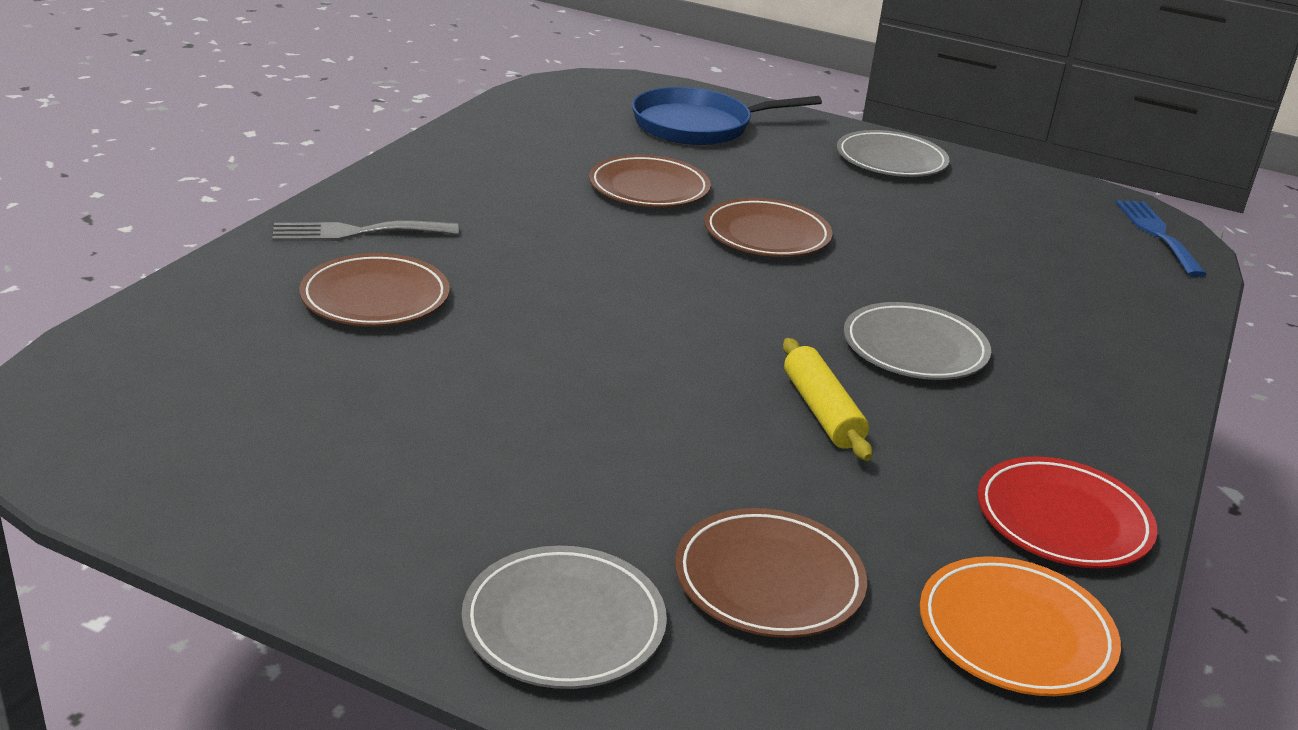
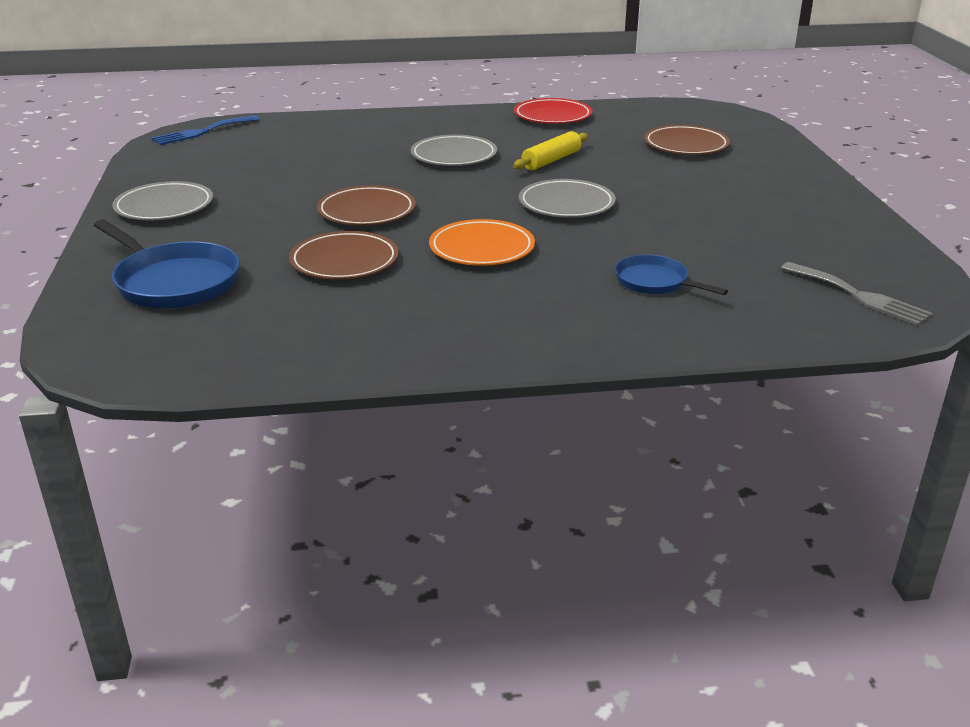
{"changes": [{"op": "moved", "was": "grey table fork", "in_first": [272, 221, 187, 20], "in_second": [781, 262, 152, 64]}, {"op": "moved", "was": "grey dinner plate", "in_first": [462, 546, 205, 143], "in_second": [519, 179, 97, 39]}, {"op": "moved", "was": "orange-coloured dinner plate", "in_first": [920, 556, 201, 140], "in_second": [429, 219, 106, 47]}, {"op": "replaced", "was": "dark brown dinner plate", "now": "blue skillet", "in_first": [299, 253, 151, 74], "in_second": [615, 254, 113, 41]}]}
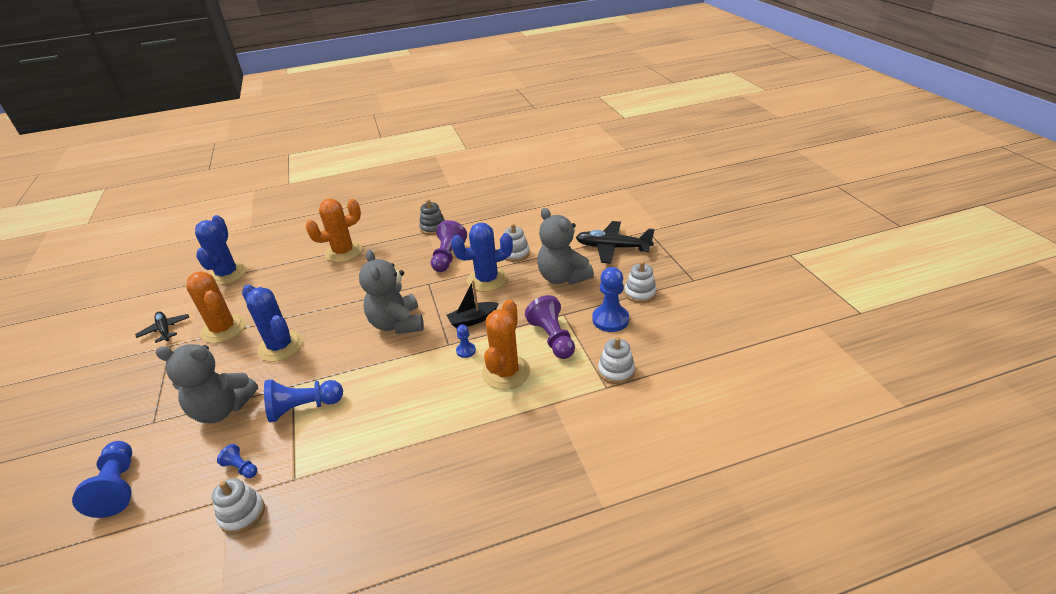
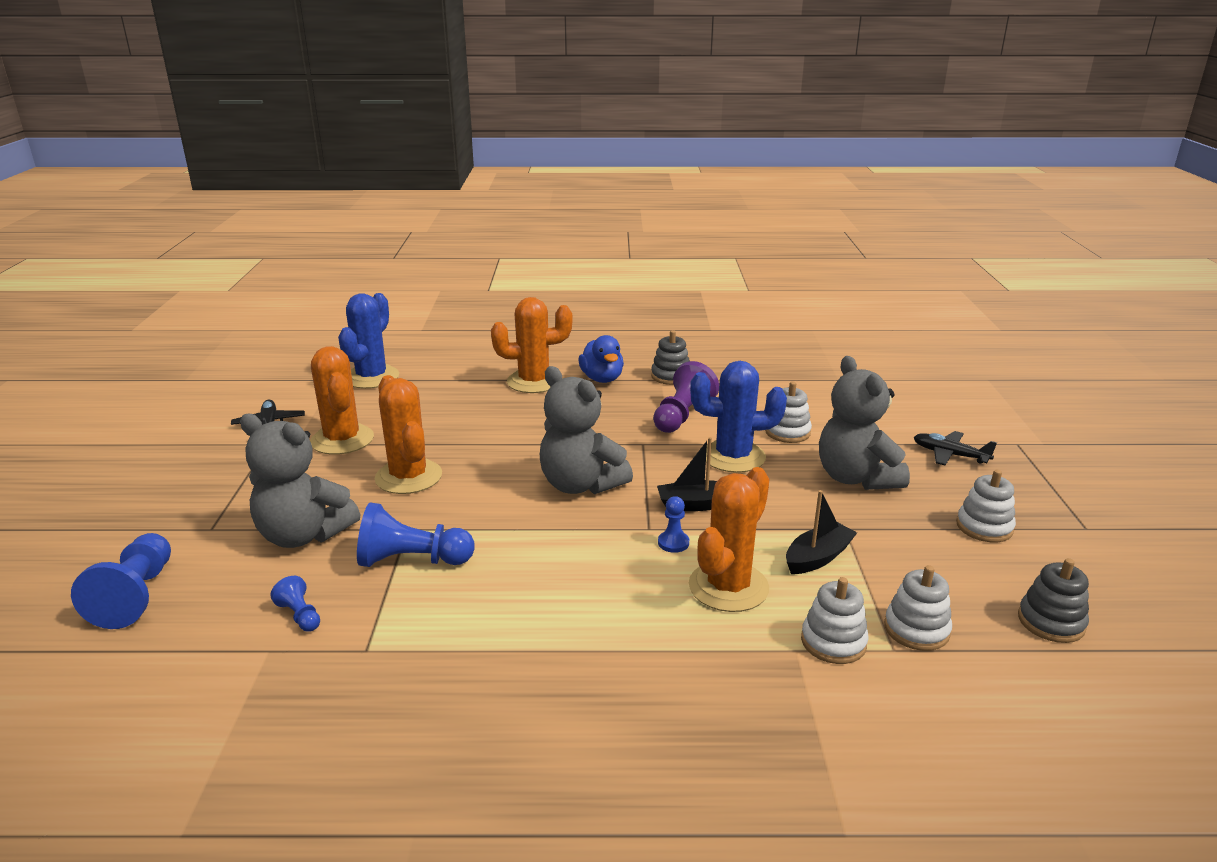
{"changes": [{"op": "removed", "was": "blue chess pawn", "in_first": [592, 267, 37, 65]}, {"op": "added", "now": "blue rubber duck", "in_second": [578, 335, 46, 48]}, {"op": "added", "now": "grey ring stacker", "in_second": [1018, 558, 71, 85]}, {"op": "moved", "was": "snow-white ring stacker", "in_first": [212, 478, 53, 56], "in_second": [801, 577, 68, 87]}, {"op": "replaced", "was": "royal purple chess pawn", "now": "jet-black sailboat", "in_first": [525, 295, 50, 64], "in_second": [786, 490, 71, 84]}, {"op": "recoloured", "was": "blue cactus", "now": "orange-coloured cactus", "in_first": [242, 285, 61, 77], "in_second": [375, 375, 67, 119]}, {"op": "turned", "was": "grey teddy bear", "in_first": [359, 250, 65, 84], "in_second": [540, 366, 93, 128], "clockwise": -45}, {"op": "resized", "was": "jet-black plane", "in_first": [576, 221, 79, 43], "in_second": [914, 431, 83, 34], "ratio": 0.61}]}
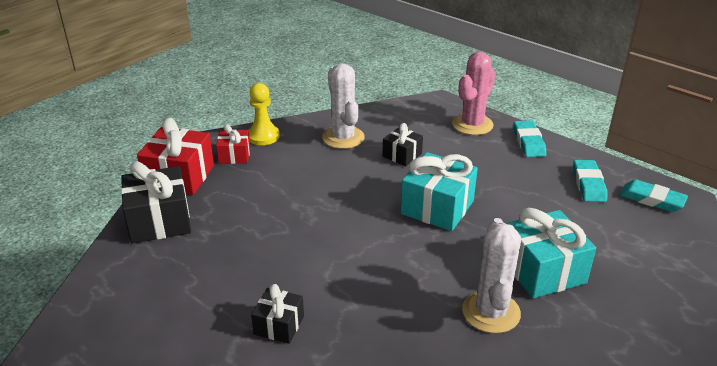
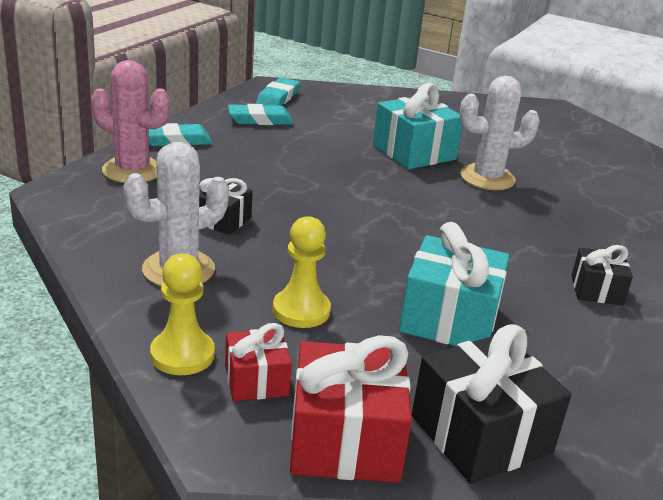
{"changes": [{"op": "added", "now": "bright yellow chess pawn", "in_second": [273, 216, 58, 112]}, {"op": "moved", "was": "teal gift", "in_first": [401, 152, 77, 79], "in_second": [399, 222, 111, 124]}]}
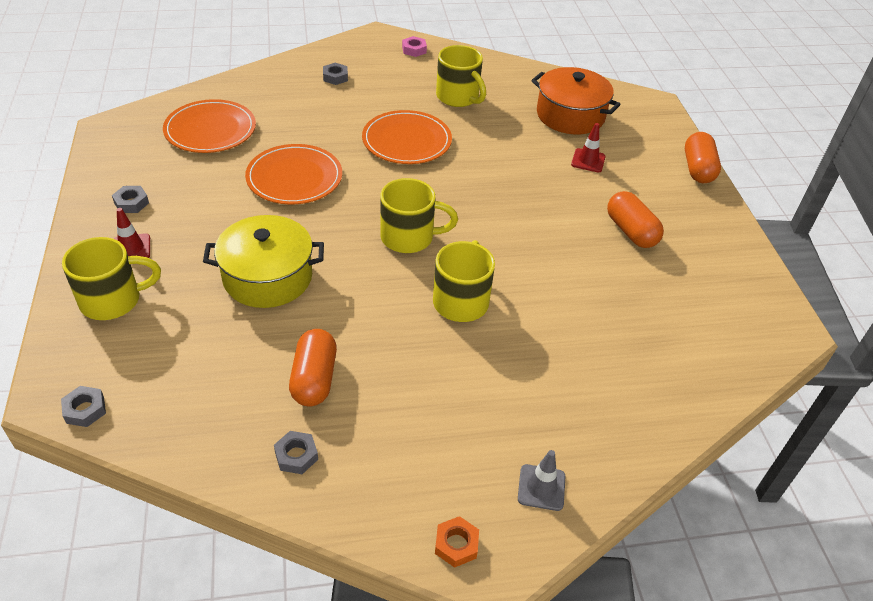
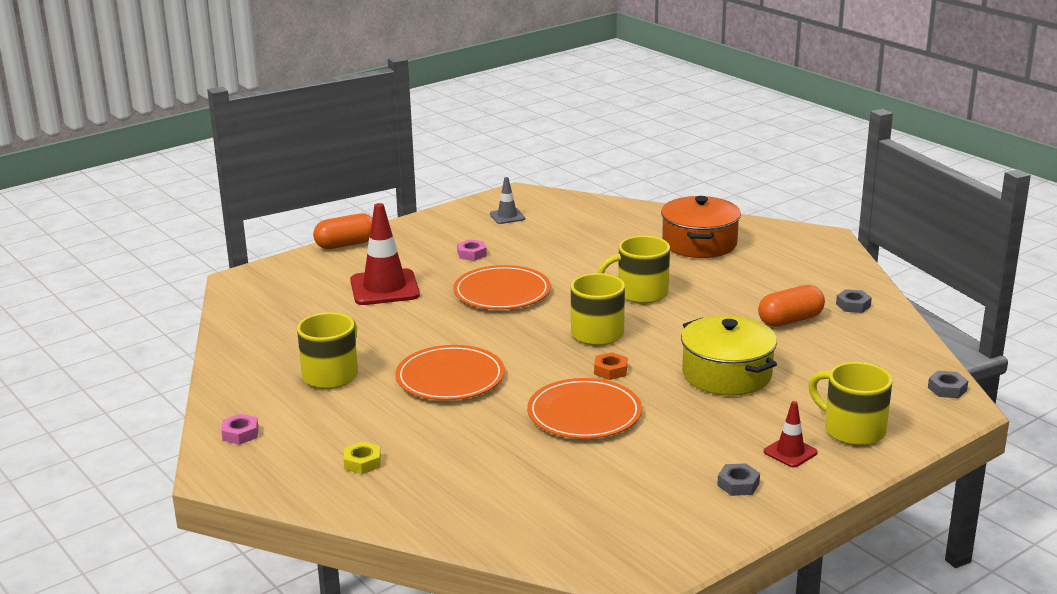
{"changes": [{"op": "moved", "was": "orange-coloured dinner plate", "in_first": [163, 99, 93, 54], "in_second": [453, 265, 98, 45]}, {"op": "moved", "was": "orange-coloured hex nut", "in_first": [435, 516, 44, 52], "in_second": [594, 352, 33, 28]}, {"op": "moved", "was": "grey traffic cone", "in_first": [518, 450, 48, 61], "in_second": [490, 177, 35, 47]}, {"op": "moved", "was": "orange-coloured cooking pot", "in_first": [531, 67, 90, 67], "in_second": [661, 196, 80, 62]}, {"op": "replaced", "was": "orange-coloured capsule", "now": "rosy hex nut", "in_first": [607, 191, 57, 57], "in_second": [457, 239, 30, 22]}, {"op": "recoloured", "was": "grey hex nut", "now": "bright yellow hex nut", "in_first": [323, 63, 25, 22], "in_second": [344, 441, 37, 33]}, {"op": "resized", "was": "scarlet traffic cone", "in_first": [571, 123, 35, 50], "in_second": [350, 203, 70, 102], "ratio": 1.94}]}
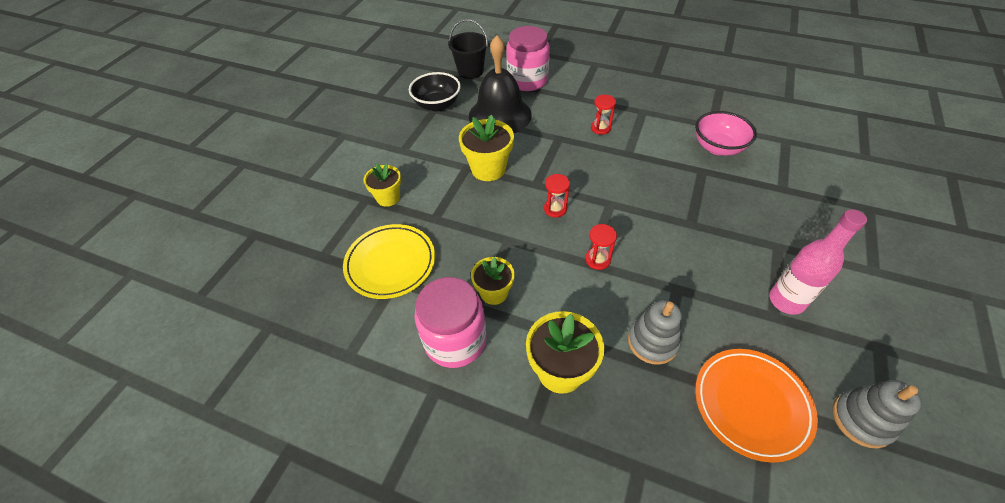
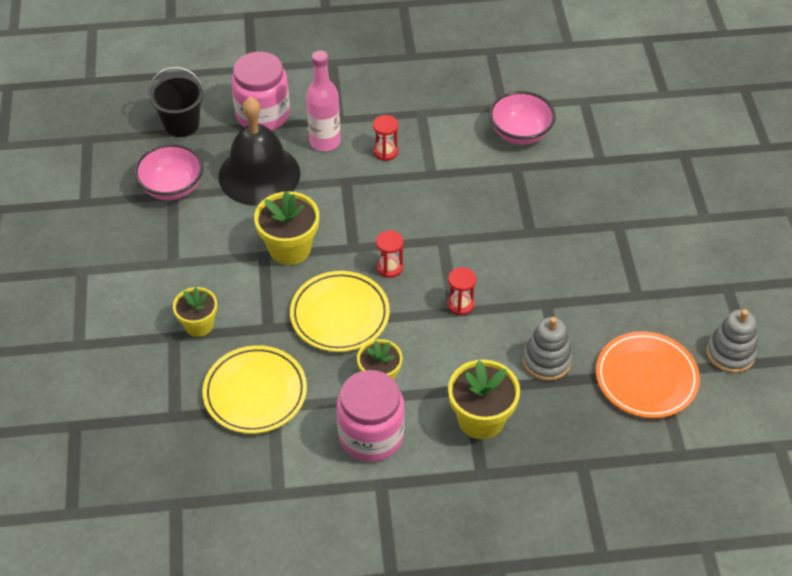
{"changes": [{"op": "added", "now": "bright yellow dinner plate", "in_second": [290, 271, 100, 81]}, {"op": "moved", "was": "rosy drink bottle", "in_first": [769, 209, 98, 106], "in_second": [306, 50, 35, 101]}, {"op": "recoloured", "was": "jet-black bowl", "now": "rosy bowl", "in_first": [409, 72, 52, 40], "in_second": [134, 144, 69, 56]}]}
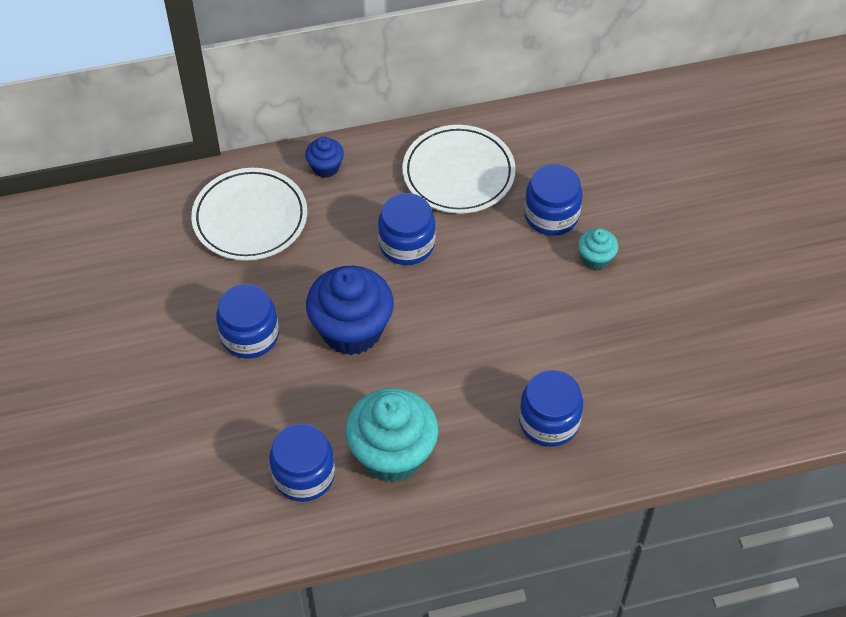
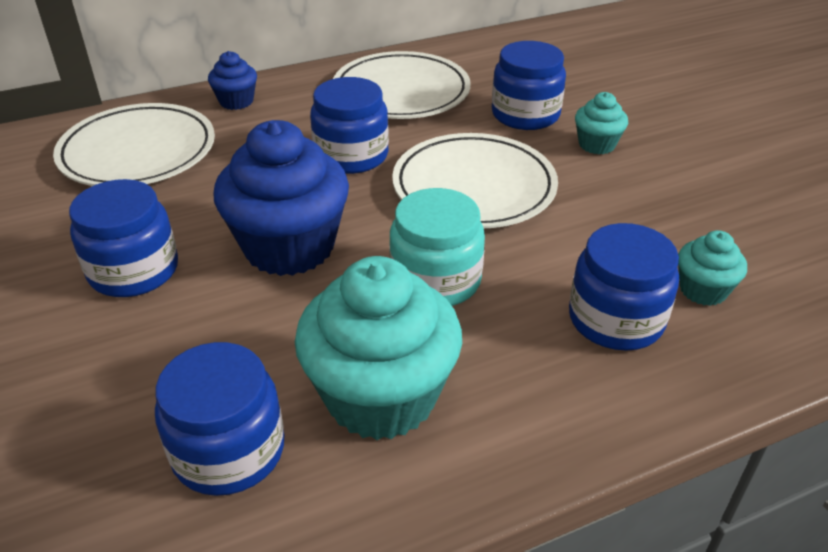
{"changes": [{"op": "added", "now": "teal jar", "in_second": [389, 188, 96, 118]}, {"op": "added", "now": "snow-white dinner plate", "in_second": [392, 133, 166, 95]}, {"op": "added", "now": "teal fairy cake", "in_second": [678, 230, 69, 76]}]}
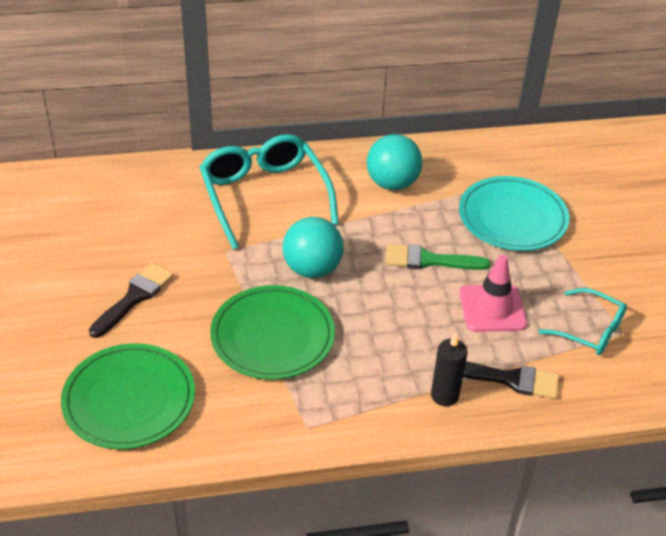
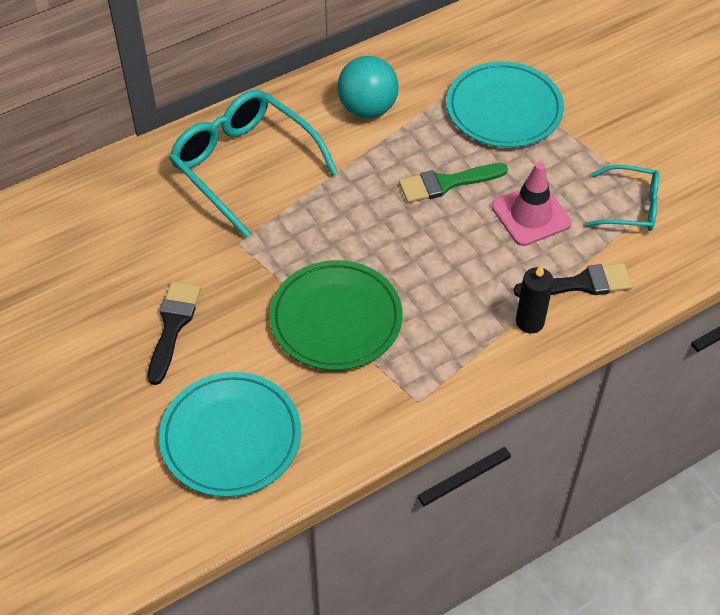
{"changes": [{"op": "removed", "was": "teal ball", "in_first": [283, 217, 60, 61]}, {"op": "recoloured", "was": "green dinner plate", "now": "teal dinner plate", "in_first": [61, 343, 134, 106], "in_second": [159, 372, 142, 125]}]}
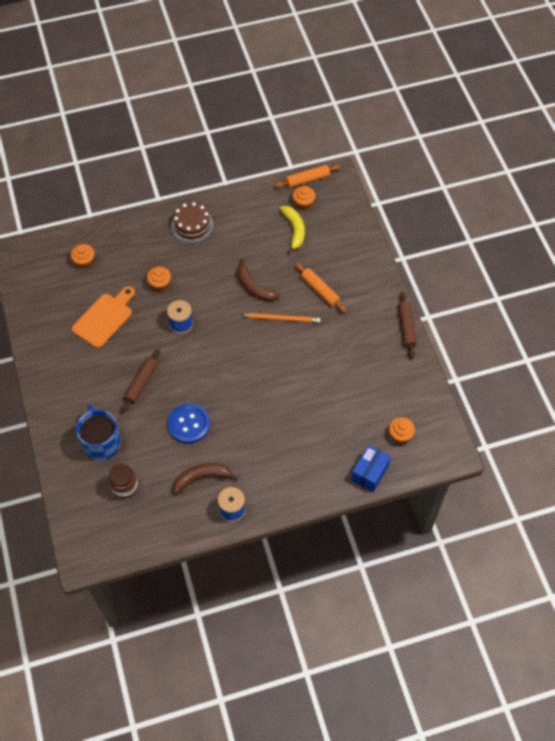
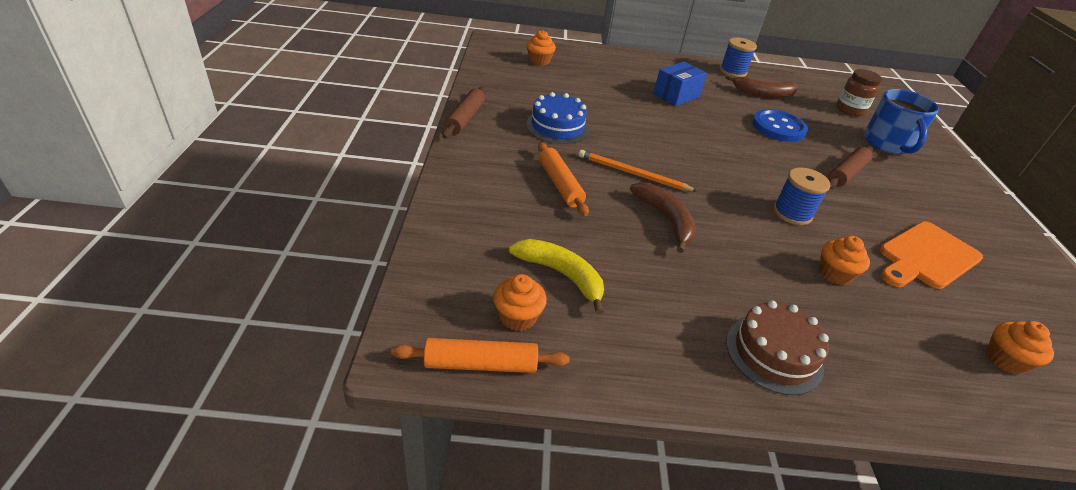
{"changes": [{"op": "added", "now": "blue gateau", "in_second": [526, 92, 63, 52]}, {"op": "moved", "was": "blue parcel", "in_first": [351, 445, 40, 47], "in_second": [653, 61, 54, 45]}, {"op": "turned", "was": "bright yellow toy banana", "in_first": [280, 206, 25, 48], "in_second": [509, 239, 95, 75], "clockwise": 120}]}
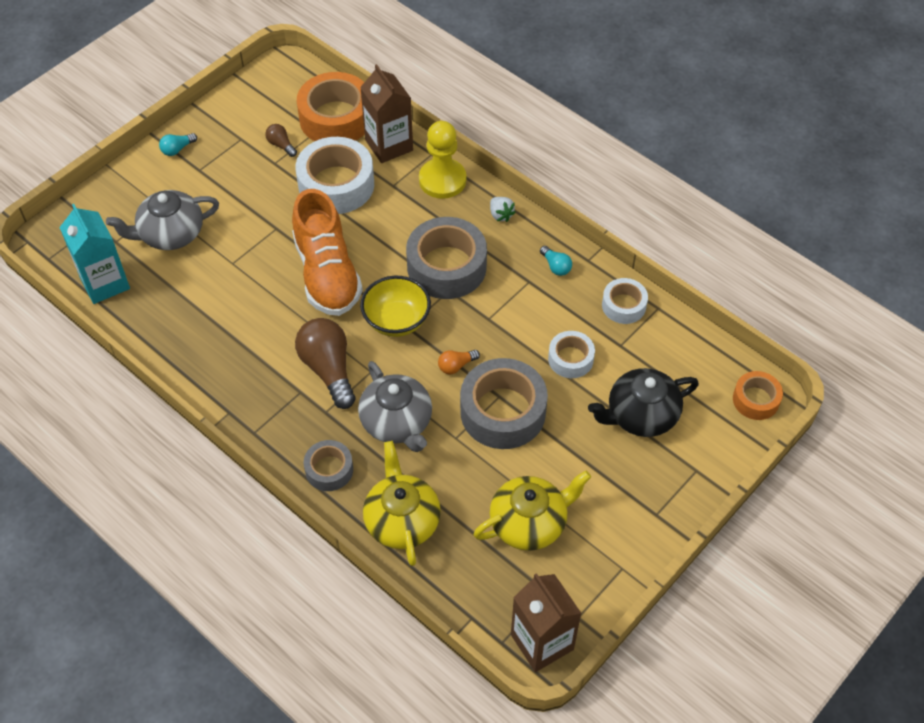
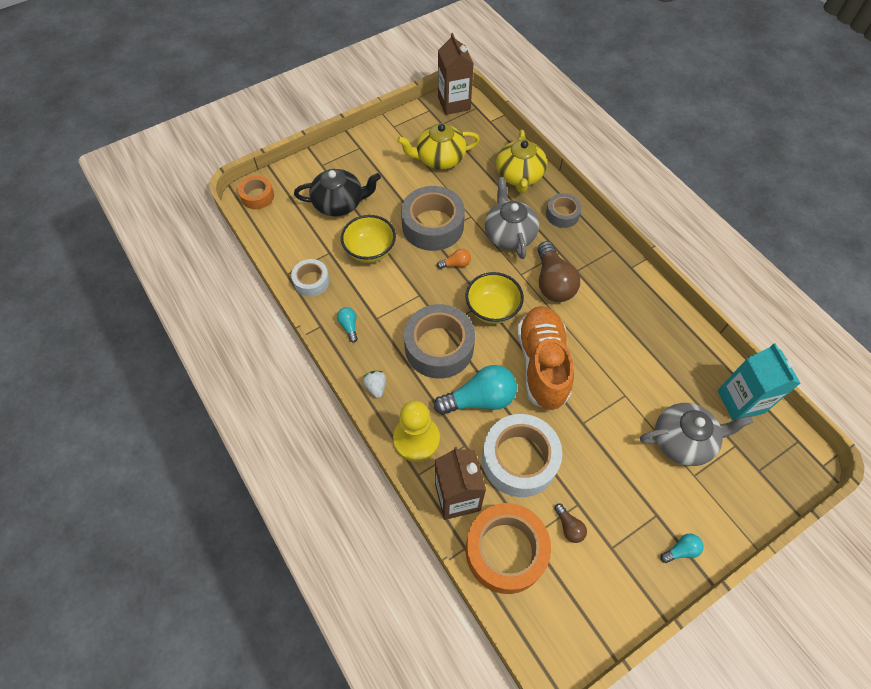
{"changes": [{"op": "added", "now": "teal bulb", "in_second": [434, 365, 83, 50]}, {"op": "replaced", "was": "snow-white tape", "now": "bright yellow bowl", "in_first": [548, 331, 47, 47], "in_second": [341, 215, 55, 48]}]}
